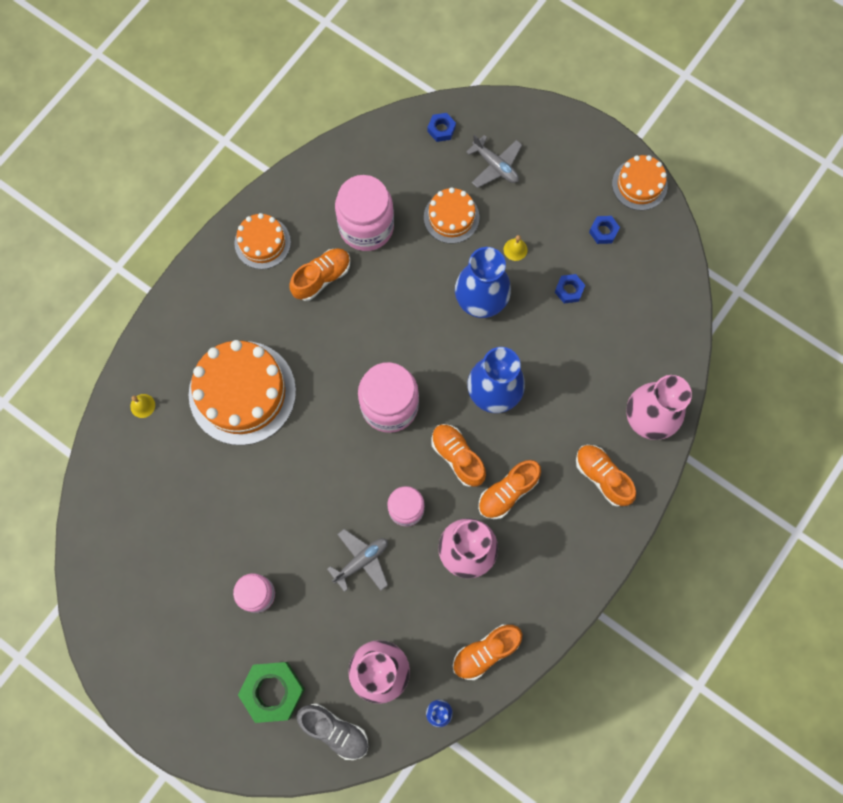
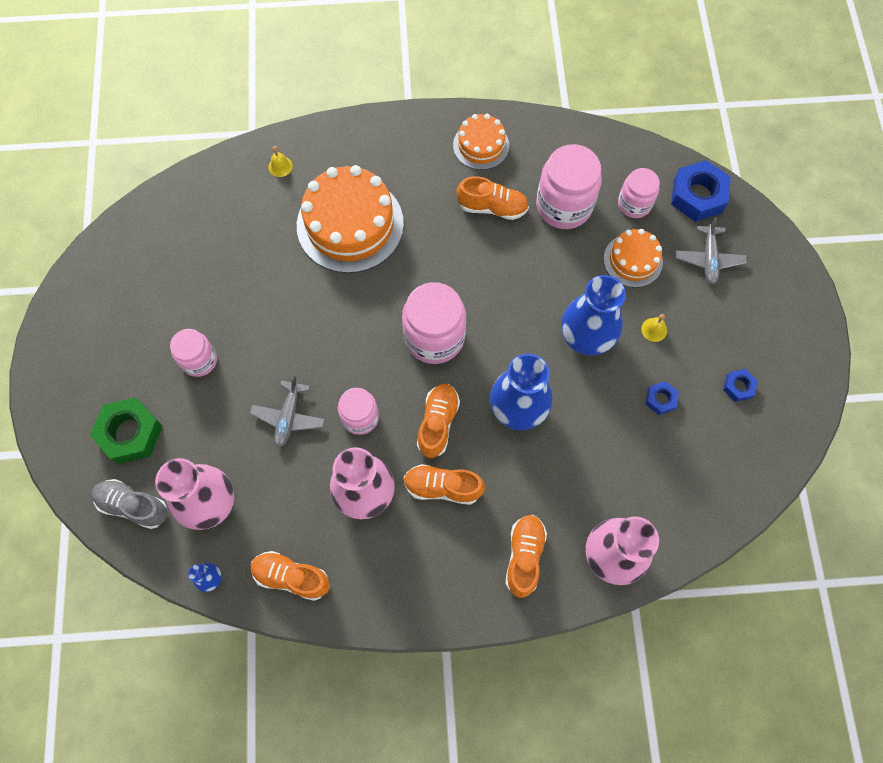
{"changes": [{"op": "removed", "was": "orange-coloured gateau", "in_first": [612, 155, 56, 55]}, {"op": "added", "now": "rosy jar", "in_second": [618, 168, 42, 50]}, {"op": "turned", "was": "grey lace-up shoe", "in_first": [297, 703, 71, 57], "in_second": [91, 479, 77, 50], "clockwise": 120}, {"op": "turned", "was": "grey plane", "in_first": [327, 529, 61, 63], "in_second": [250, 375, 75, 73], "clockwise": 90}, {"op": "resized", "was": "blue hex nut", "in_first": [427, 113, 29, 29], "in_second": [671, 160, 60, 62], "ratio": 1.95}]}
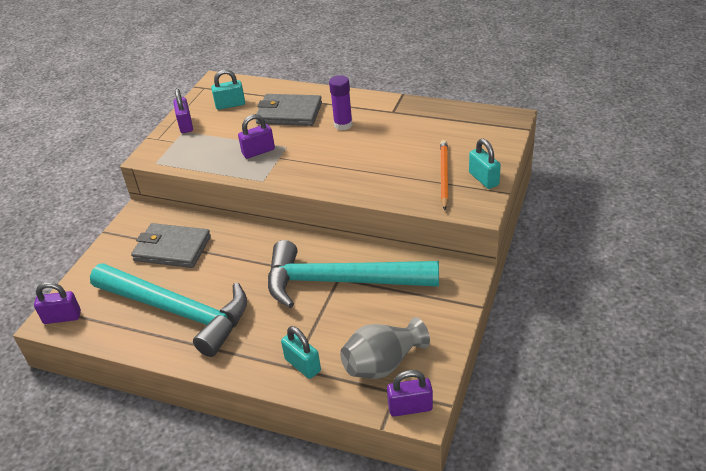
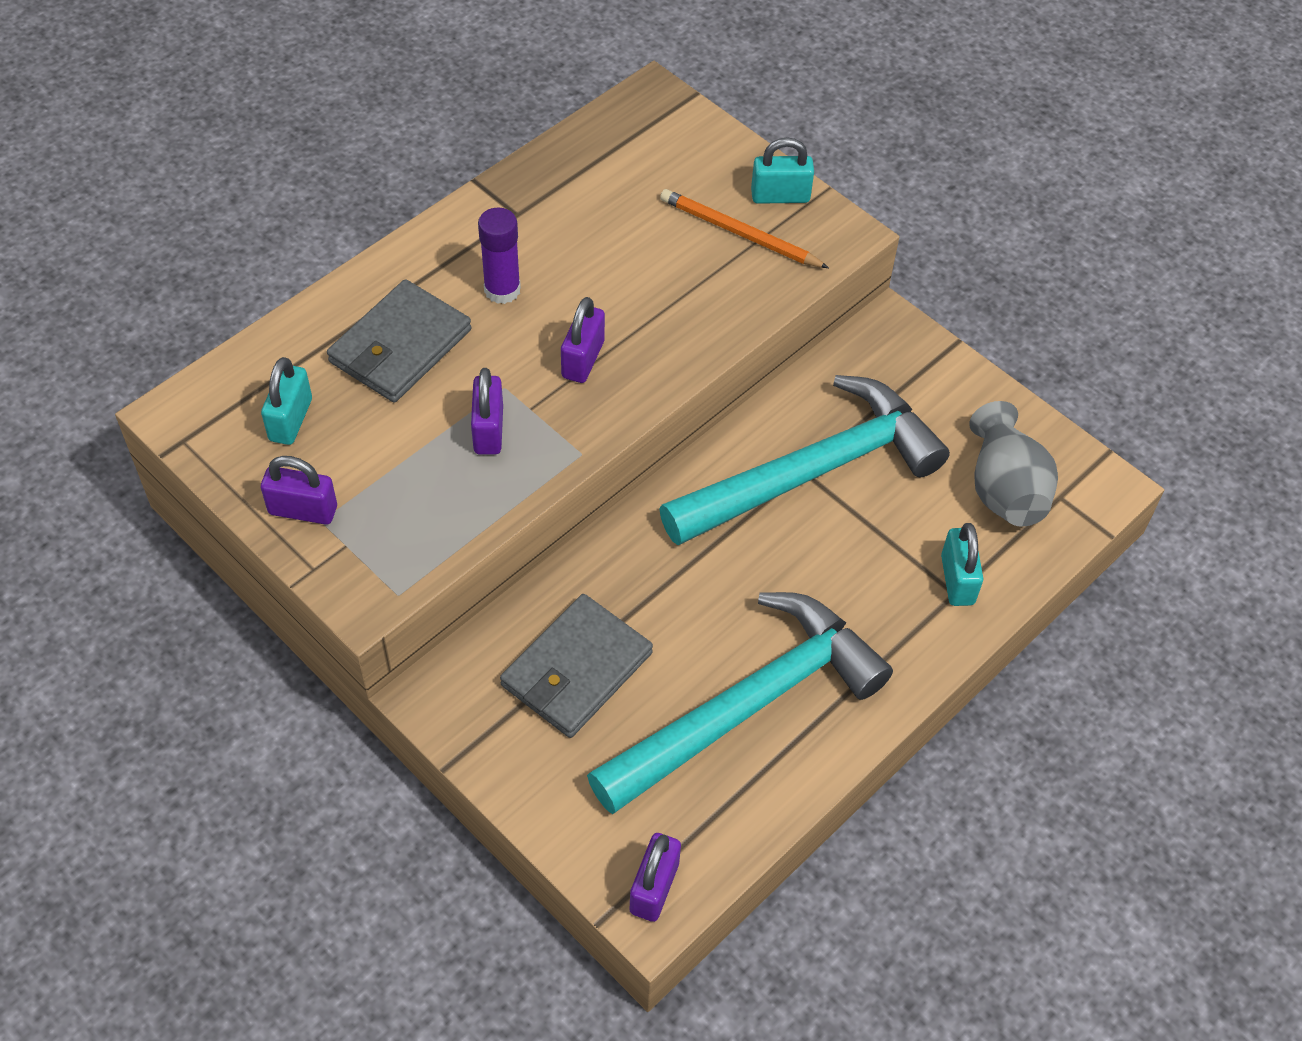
{"changes": [{"op": "moved", "was": "royal purple padlock", "in_first": [387, 370, 46, 47], "in_second": [561, 297, 44, 86]}, {"op": "turned", "was": "teal carpenter's hammer", "in_first": [268, 240, 171, 68], "in_second": [659, 375, 291, 170], "clockwise": -150}, {"op": "turned", "was": "teal padlock", "in_first": [281, 326, 40, 53], "in_second": [941, 523, 42, 83], "clockwise": -75}]}
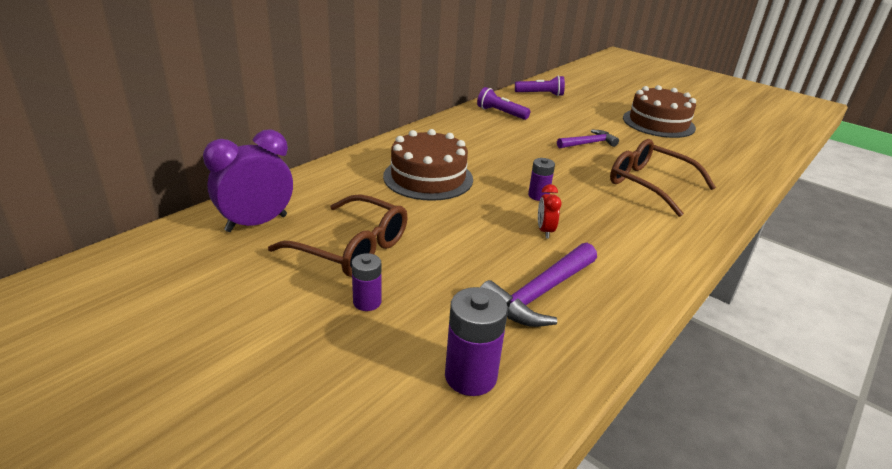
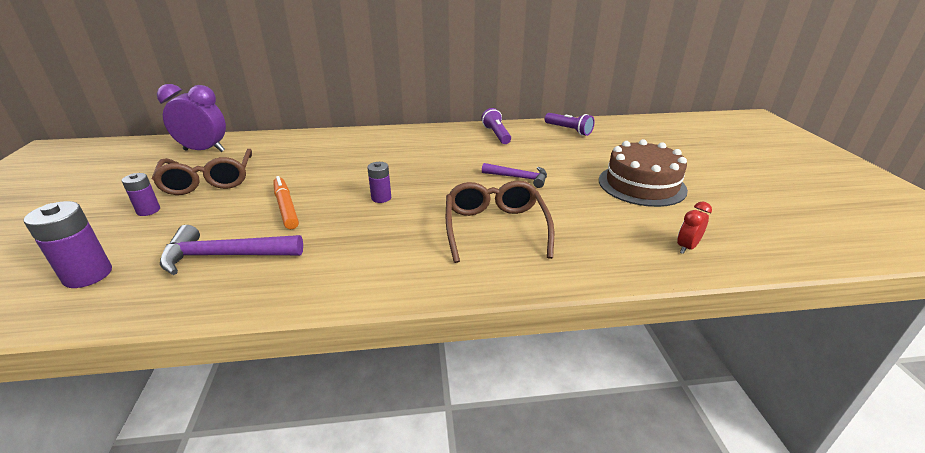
{"changes": [{"op": "removed", "was": "dark brown gateau", "in_first": [383, 129, 90, 72]}, {"op": "added", "now": "orange-coloured marker", "in_second": [273, 176, 26, 53]}, {"op": "moved", "was": "scarlet alarm clock", "in_first": [538, 184, 24, 55], "in_second": [677, 201, 35, 53]}]}
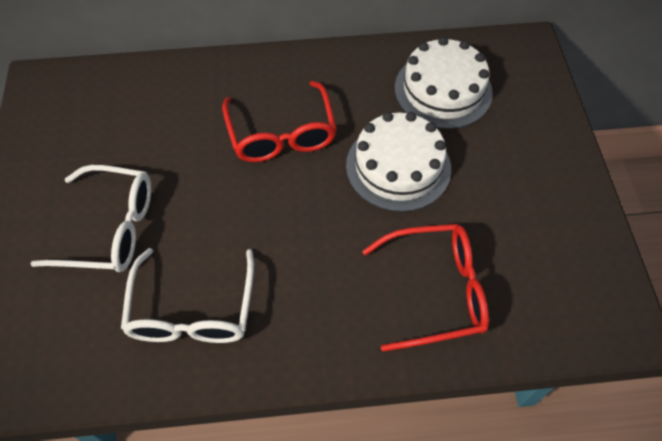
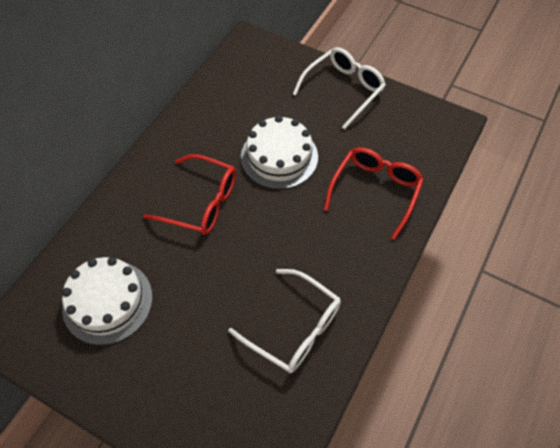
{"changes": [{"op": "moved", "was": "snow-white eyeglasses", "in_first": [31, 165, 120, 107], "in_second": [293, 47, 93, 83]}, {"op": "moved", "was": "snow-white gateau", "in_first": [395, 37, 98, 92], "in_second": [62, 257, 91, 88]}]}
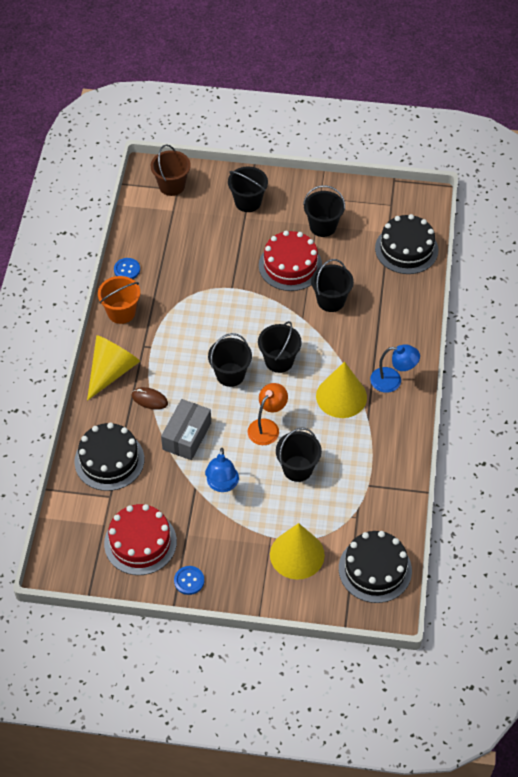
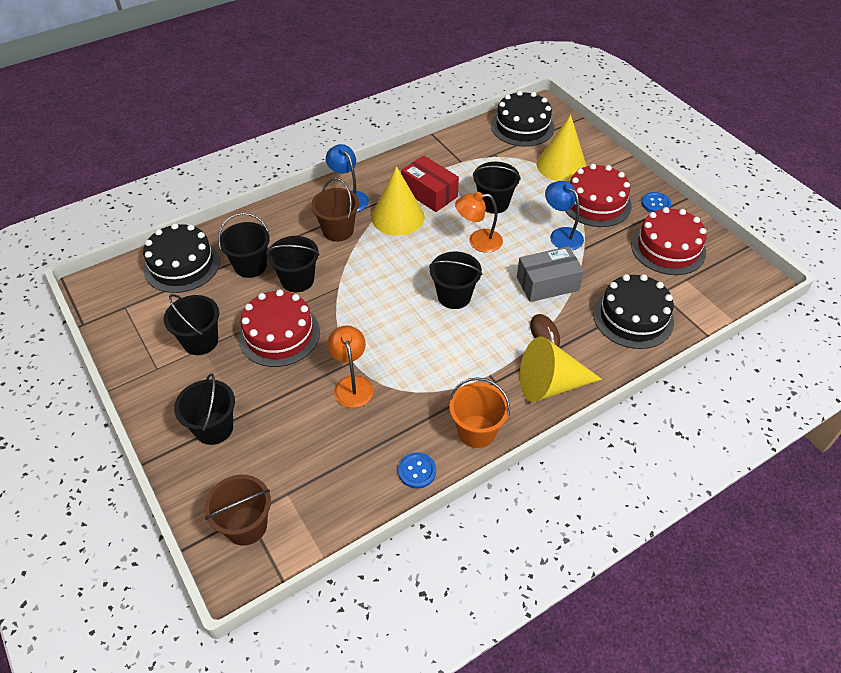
{"changes": [{"op": "added", "now": "dark brown pail", "in_second": [311, 178, 48, 64]}, {"op": "added", "now": "orange-coloured lamp", "in_second": [327, 326, 47, 82]}, {"op": "added", "now": "scarlet parcel", "in_second": [401, 155, 58, 57]}, {"op": "added", "now": "scarlet gateau", "in_second": [565, 164, 67, 63]}, {"op": "moved", "was": "jet-black pail", "in_first": [258, 321, 44, 52], "in_second": [218, 213, 52, 65]}, {"op": "turned", "was": "blue lamp", "in_first": [205, 448, 34, 44], "in_second": [545, 181, 39, 69], "clockwise": -90}]}
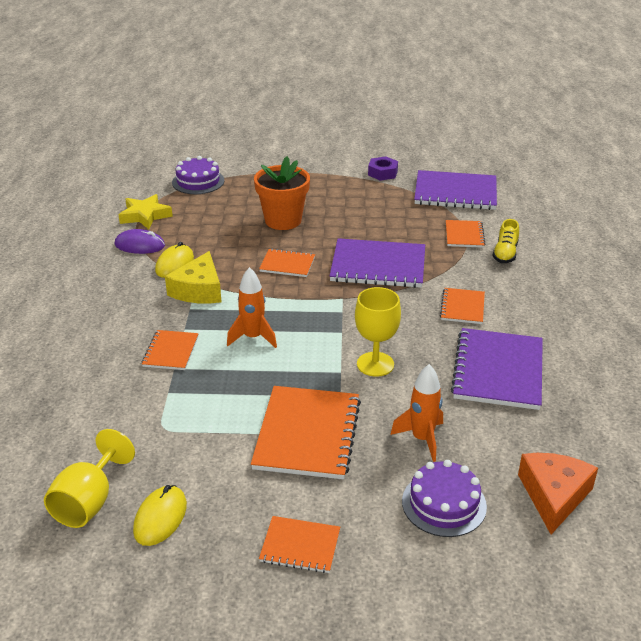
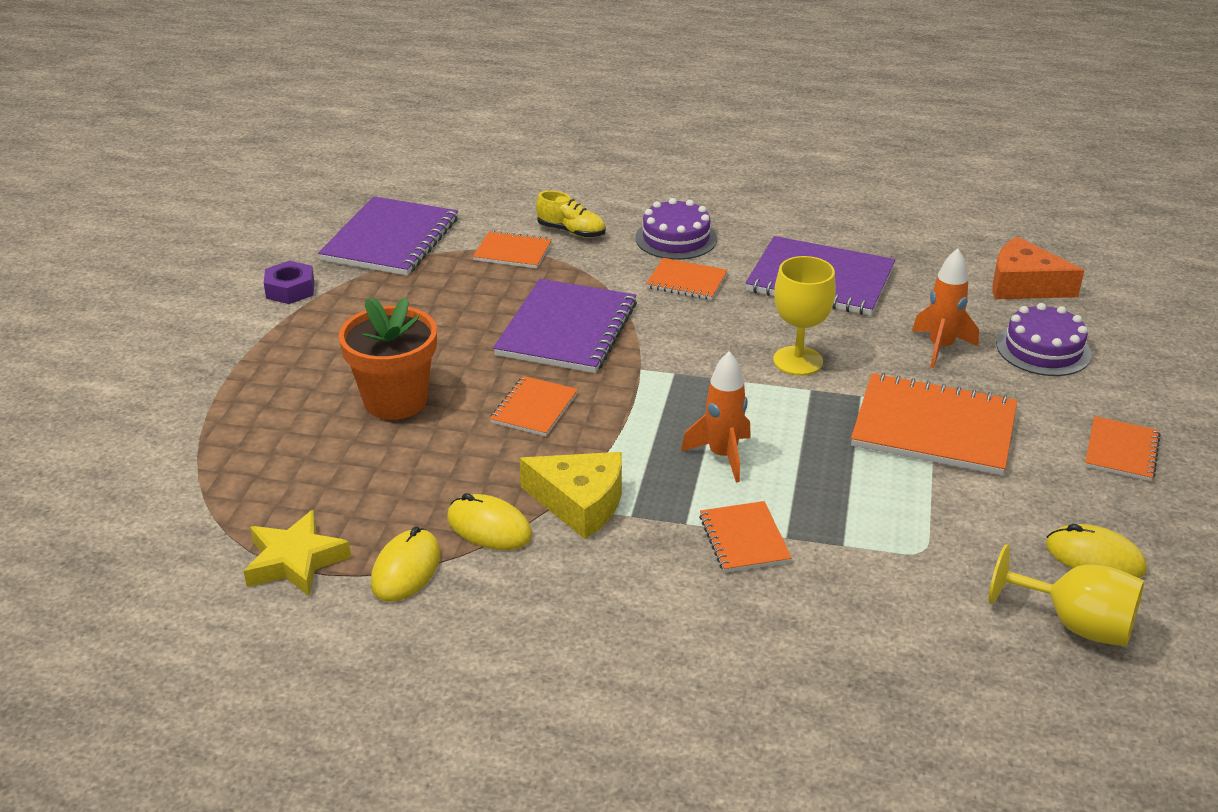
{"changes": [{"op": "moved", "was": "royal purple gateau", "in_first": [172, 156, 52, 38], "in_second": [635, 198, 82, 62]}, {"op": "recoloured", "was": "royal purple computer mouse", "now": "bright yellow computer mouse", "in_first": [115, 229, 50, 25], "in_second": [371, 526, 69, 76]}, {"op": "turned", "was": "orange-coloured notepad", "in_first": [142, 330, 57, 40], "in_second": [699, 501, 93, 72], "clockwise": 60}]}
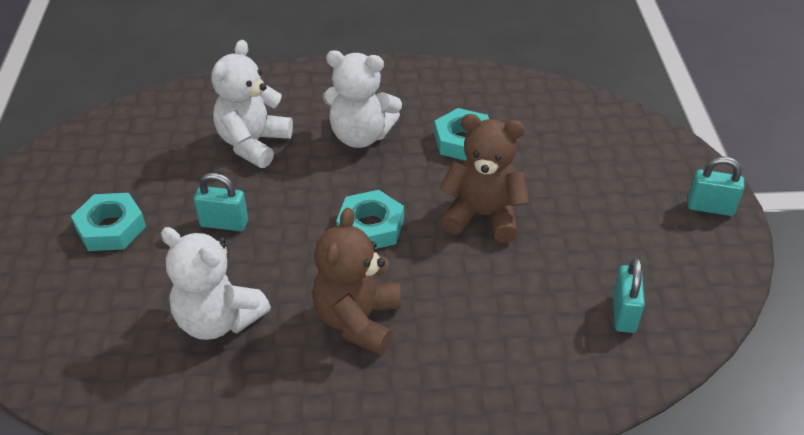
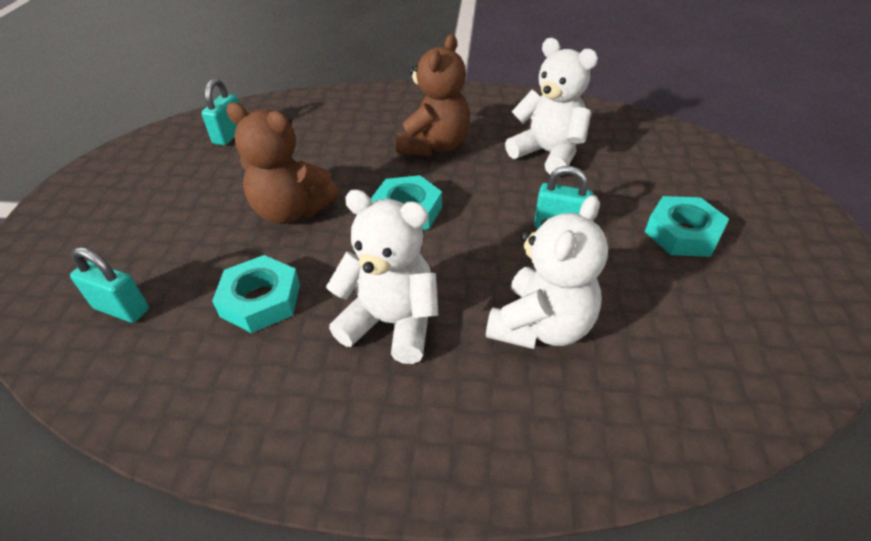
{"changes": [{"op": "moved", "was": "teal padlock", "in_first": [688, 157, 57, 59], "in_second": [70, 247, 79, 76]}]}
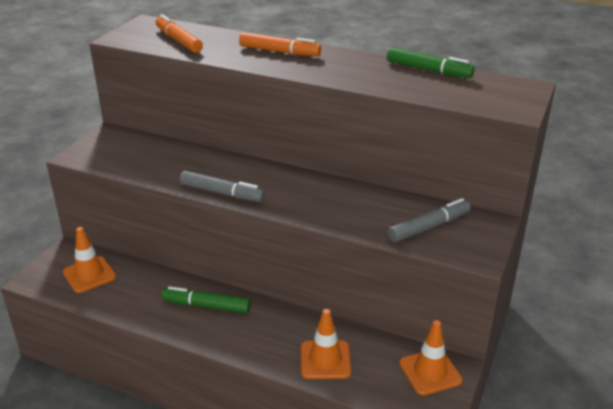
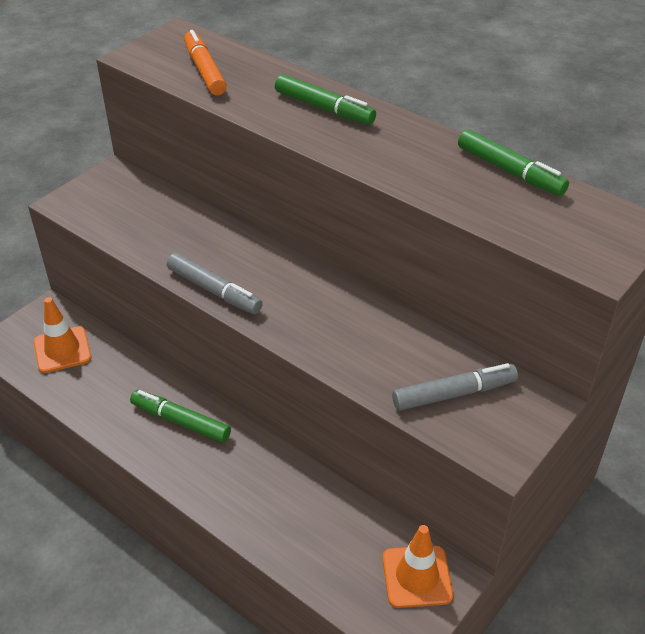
{"changes": [{"op": "removed", "was": "orange-coloured traffic cone", "in_first": [301, 309, 50, 70]}, {"op": "recoloured", "was": "orange-coloured marker", "now": "green marker", "in_first": [239, 32, 82, 24], "in_second": [275, 74, 101, 51]}]}
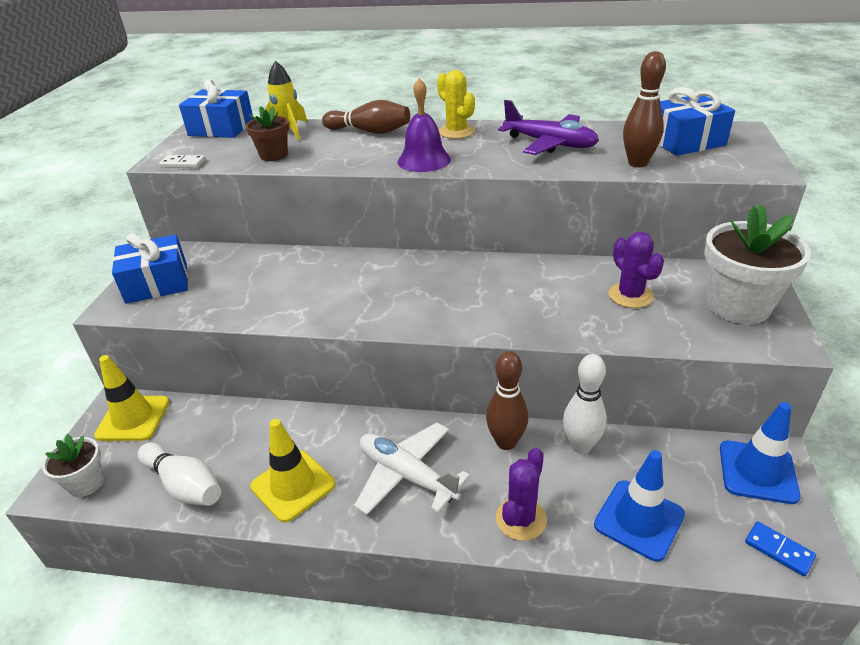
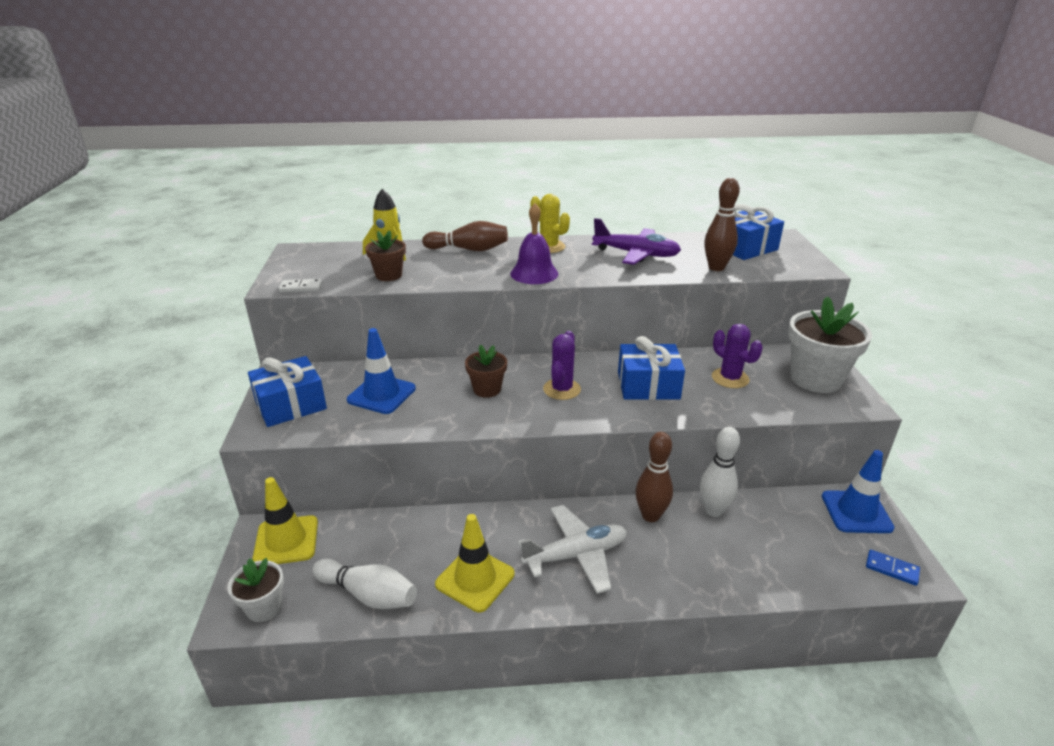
{"changes": [{"op": "added", "now": "dark brown plant pot", "in_second": [465, 344, 42, 54]}, {"op": "moved", "was": "blue gift", "in_first": [179, 79, 74, 59], "in_second": [618, 336, 67, 64]}, {"op": "moved", "was": "royal purple cactus", "in_first": [496, 448, 51, 93], "in_second": [543, 331, 38, 69]}, {"op": "moved", "was": "blue traffic cone", "in_first": [594, 450, 91, 112], "in_second": [347, 328, 69, 86]}, {"op": "turned", "was": "snow-white plane", "in_first": [354, 423, 116, 92], "in_second": [518, 505, 109, 89], "clockwise": 135}]}
